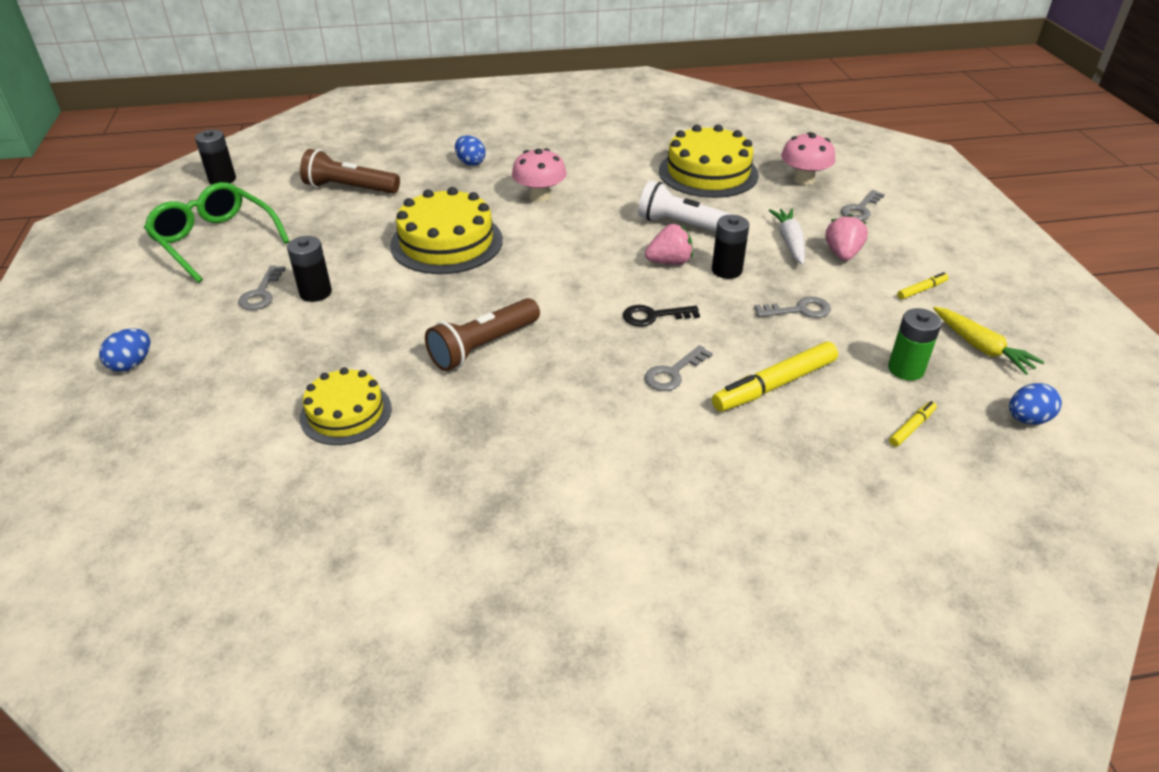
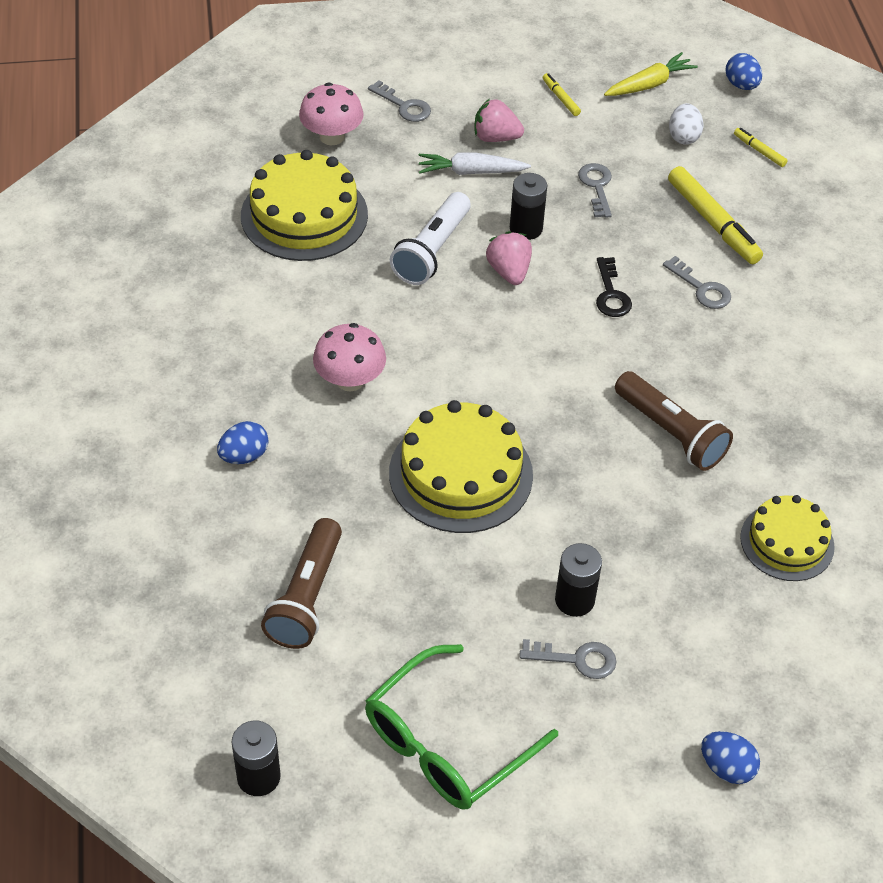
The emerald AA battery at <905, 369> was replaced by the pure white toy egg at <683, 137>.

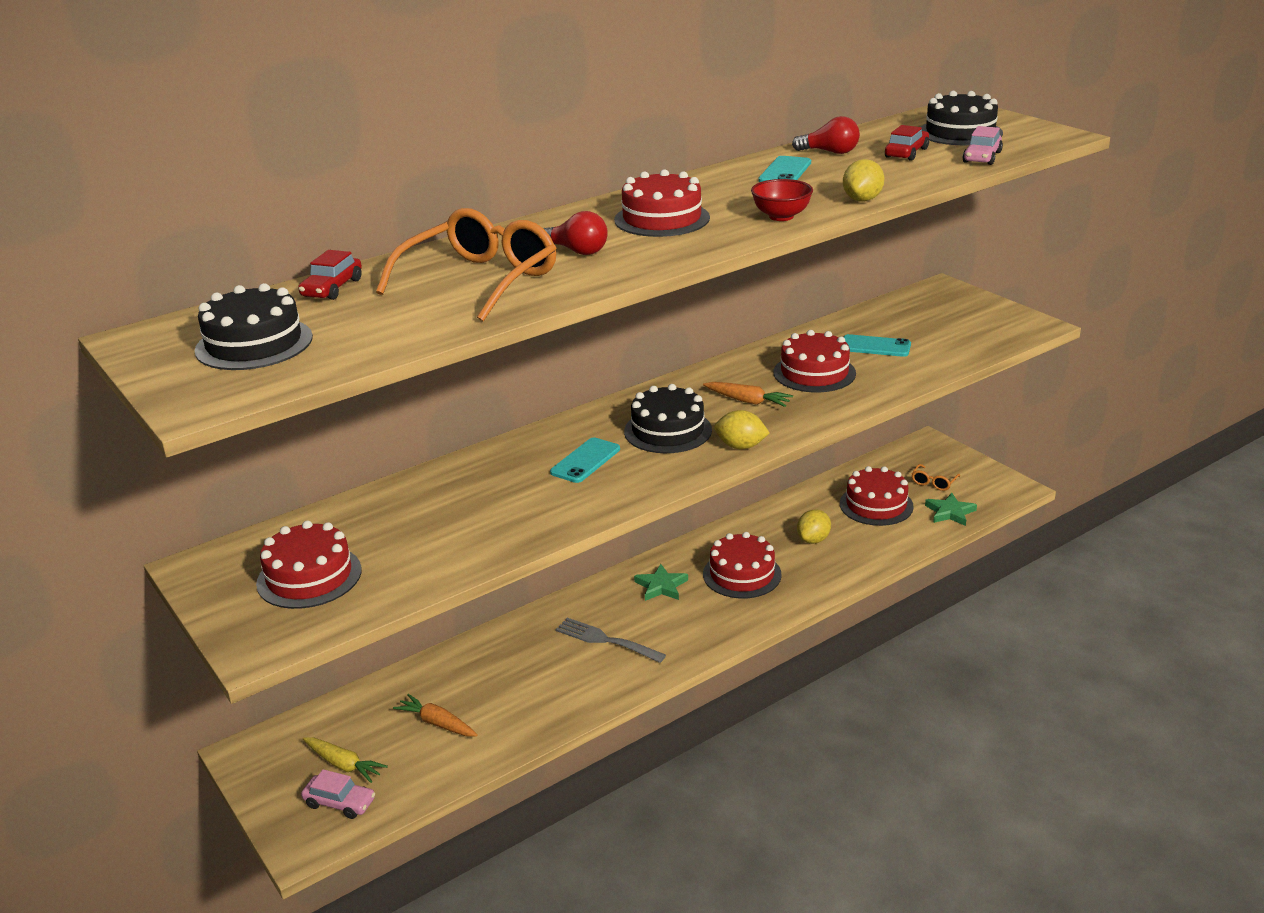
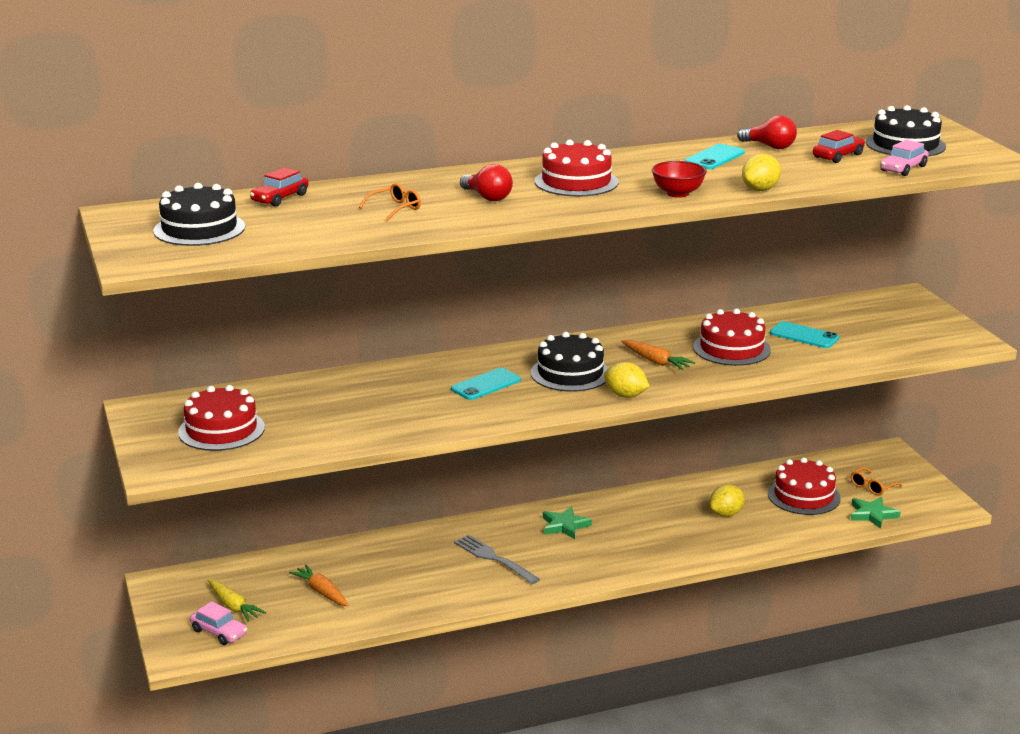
The scarlet cake at <742, 574> disappeared. The bright orange eyeglasses at <480, 280> changed to 0.43 times the size.

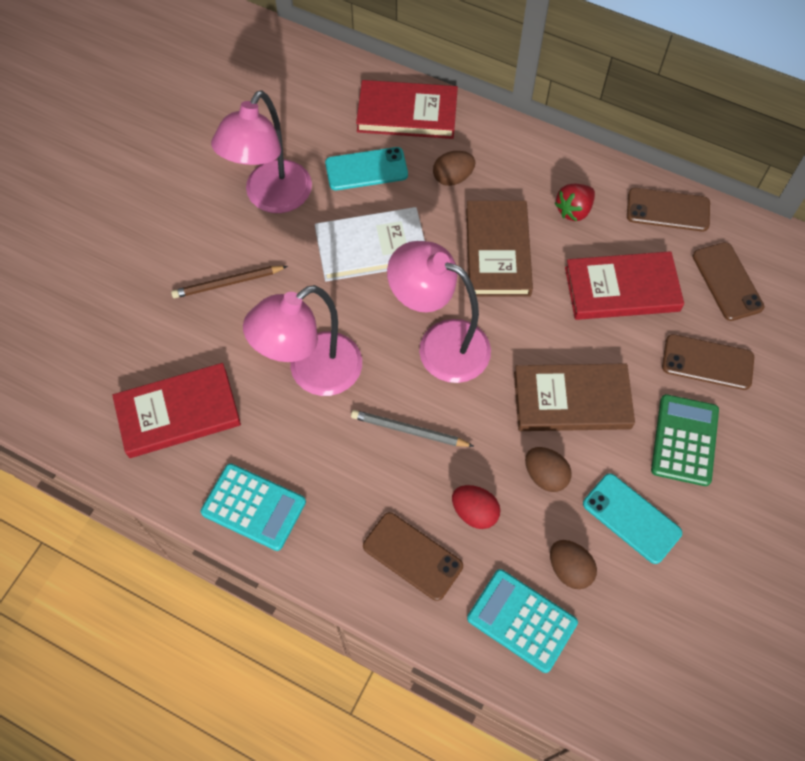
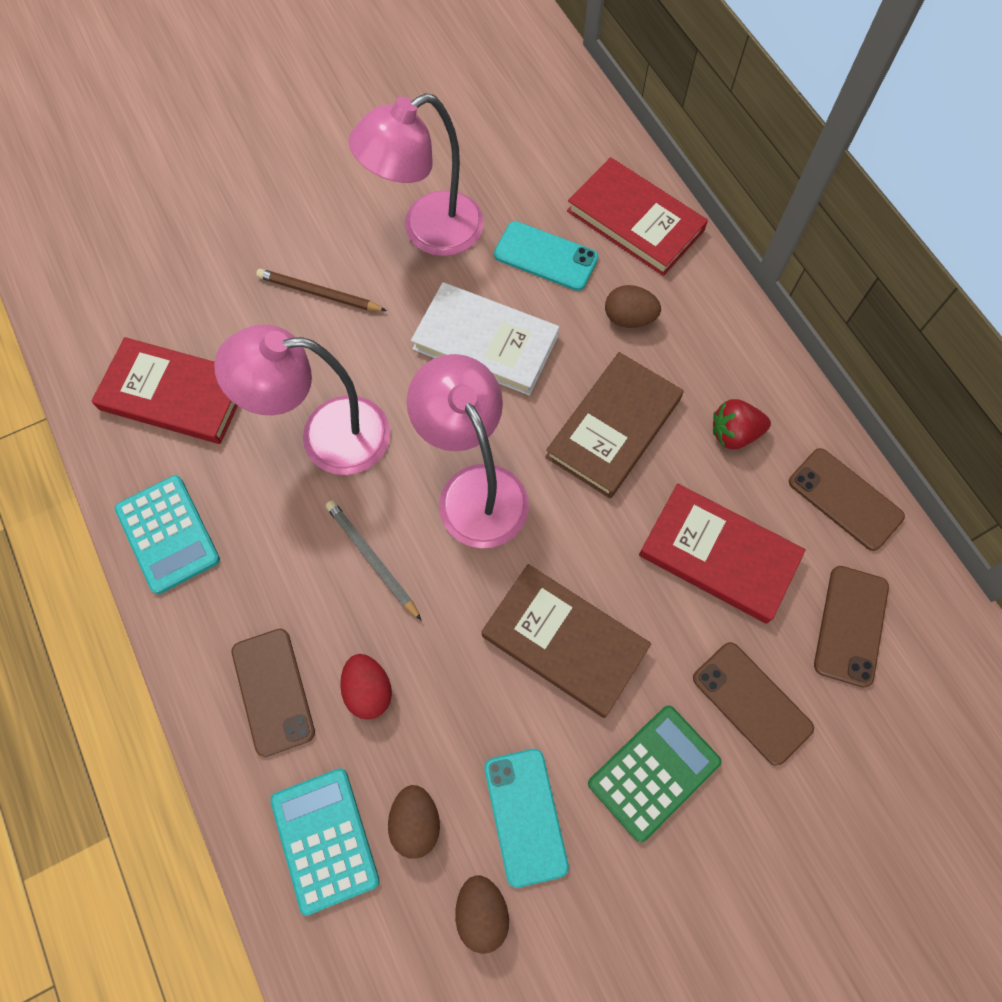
The dark brown toy egg moved from <545, 475> to <482, 912>.

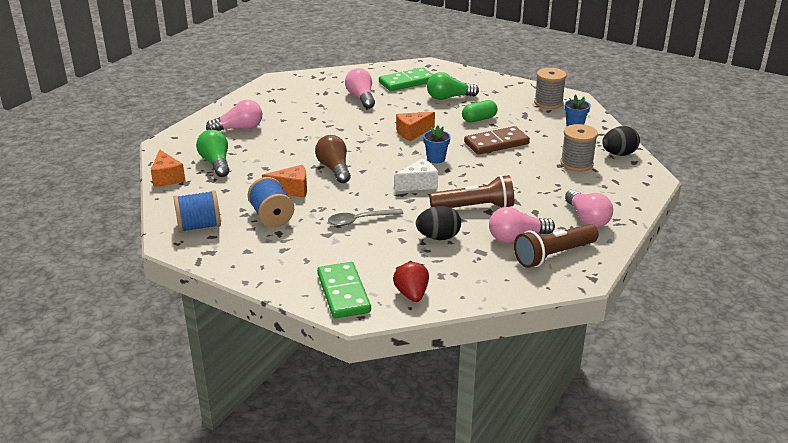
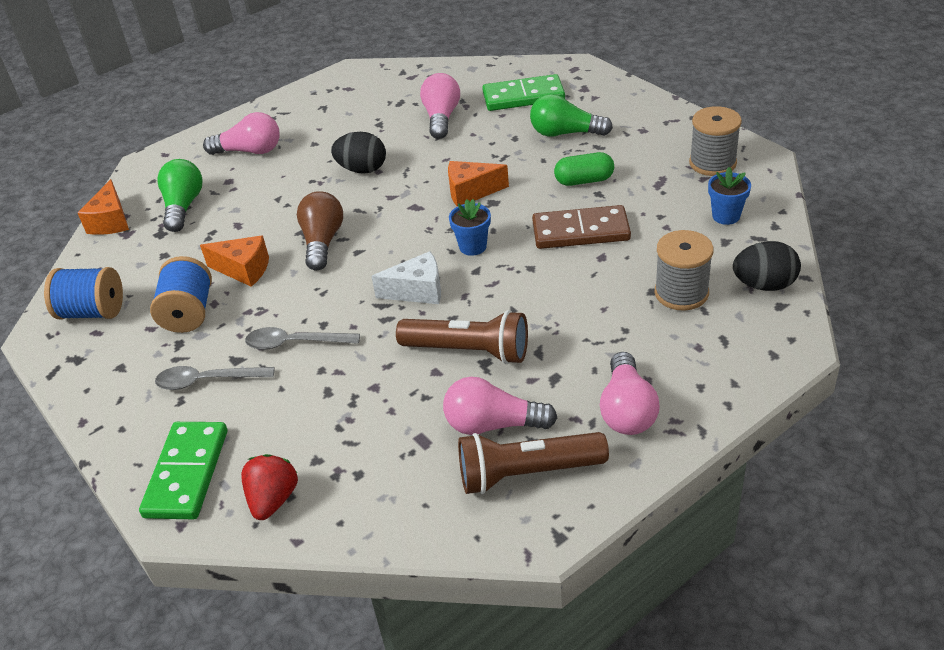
The gray teaspoon at <207, 381> appeared. The black toy egg moved from <438, 237> to <362, 169>.

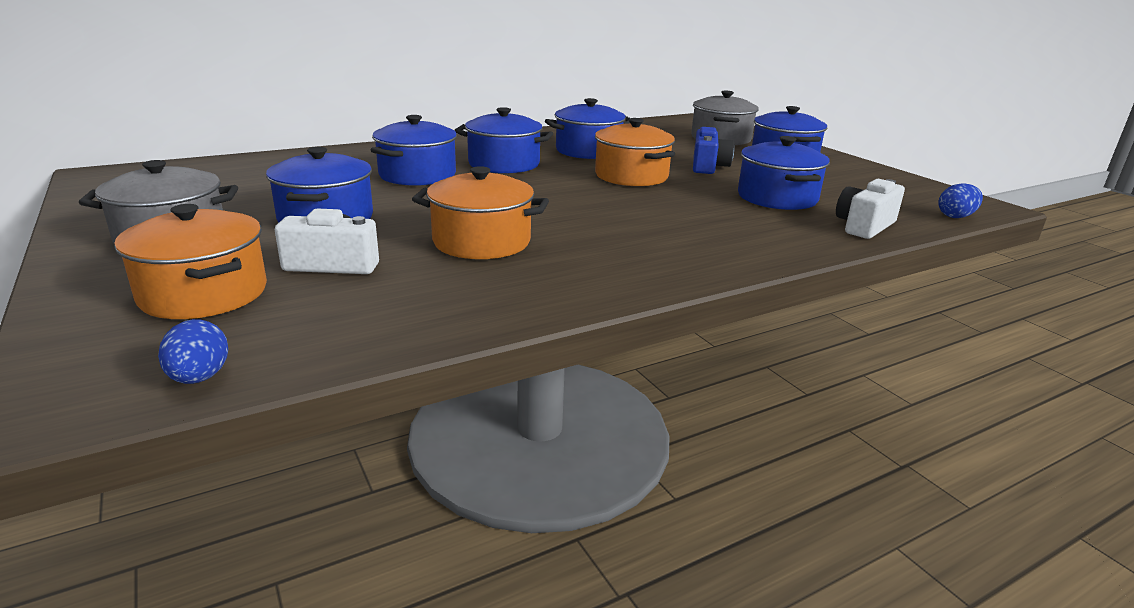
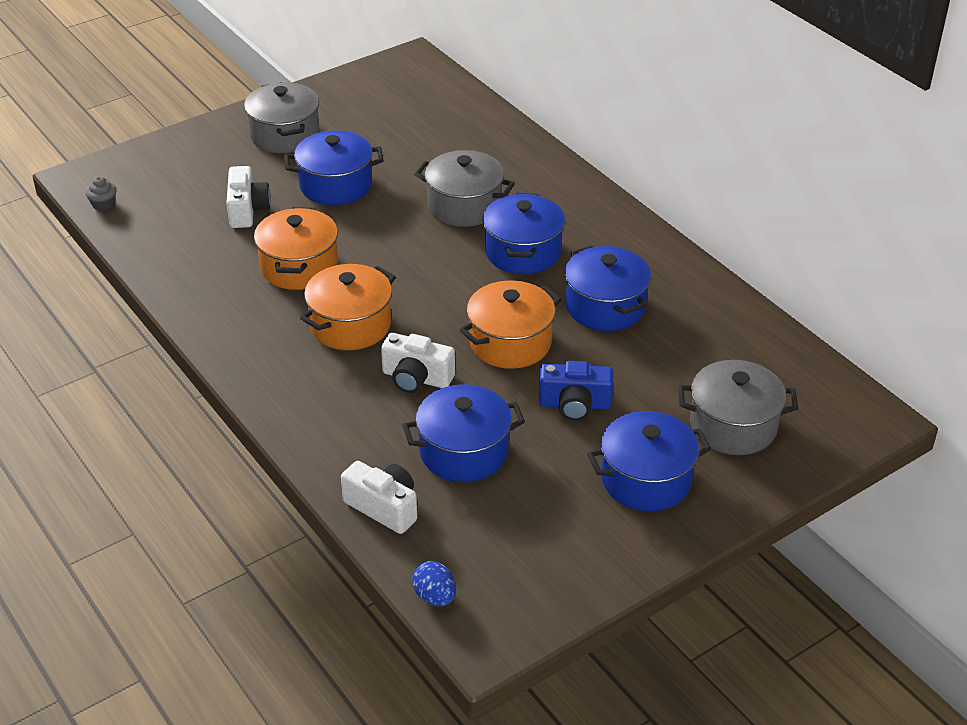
The pure white compact camera at <416, 378> appeared. The bright orange pot moved from <204, 294> to <350, 325>. The cobalt toy egg at <199, 378> was replaced by the gray cupcake at <103, 204>. The cobalt pot at <417, 175> became the gray pot at <464, 206>.

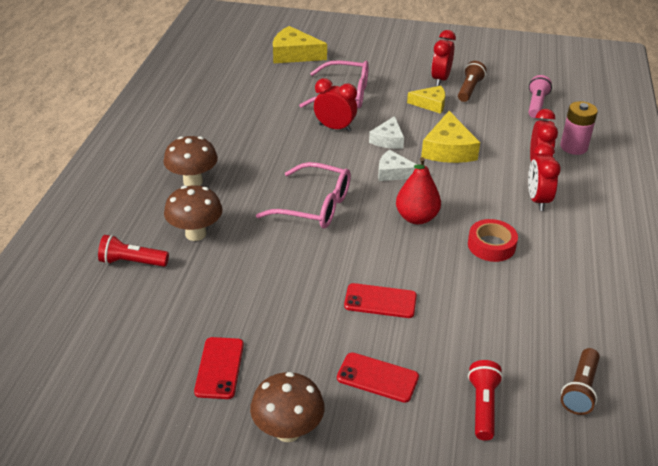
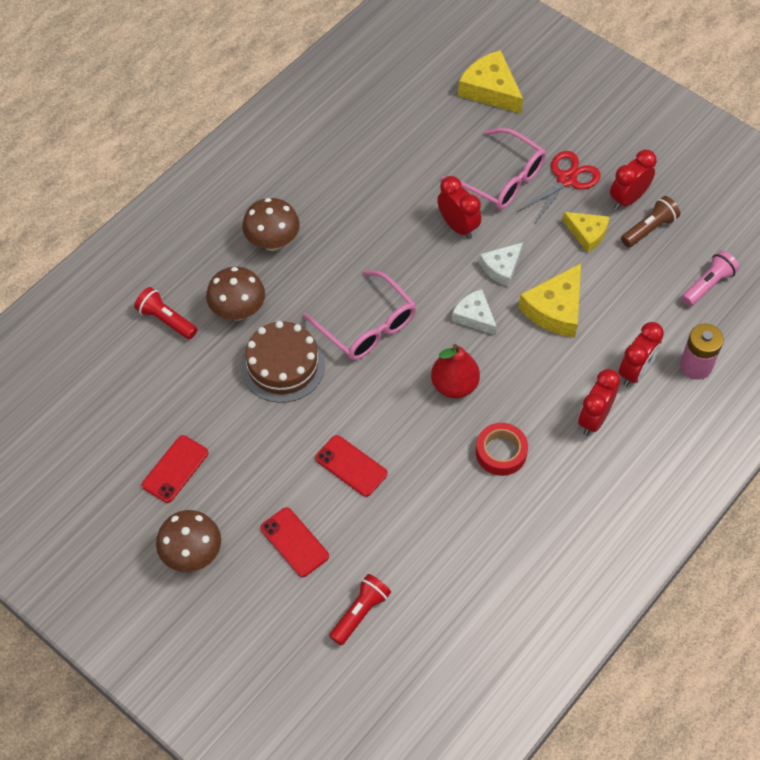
The dark brown pocket torch at <580, 389> disappeared. The dark brown cake at <282, 365> appeared. The scarlet pair of scissors at <566, 179> appeared.

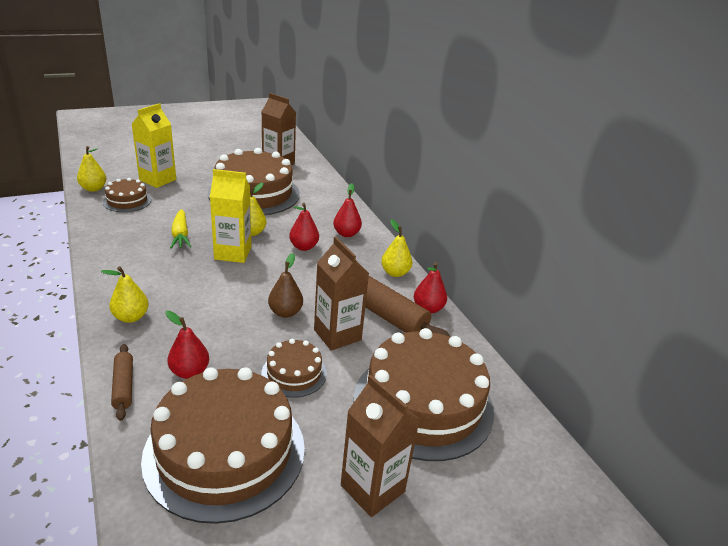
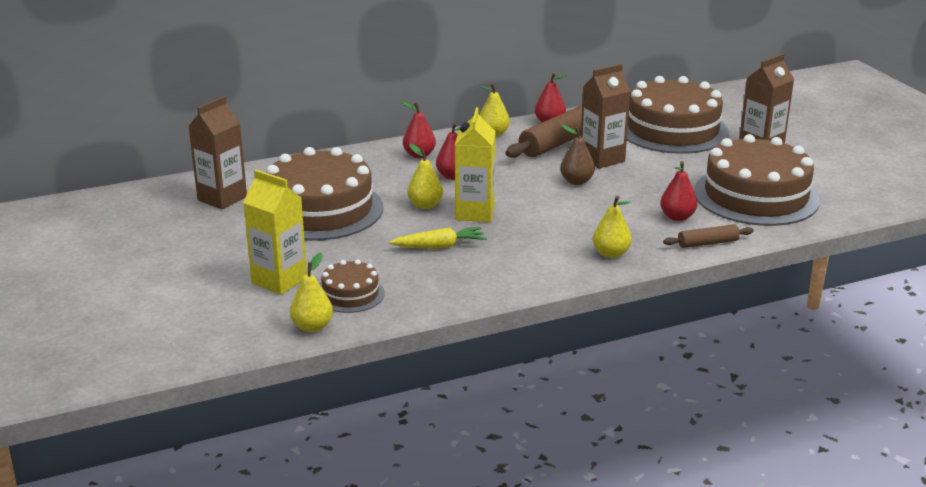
The dark brown cake at <294, 373> disappeared.

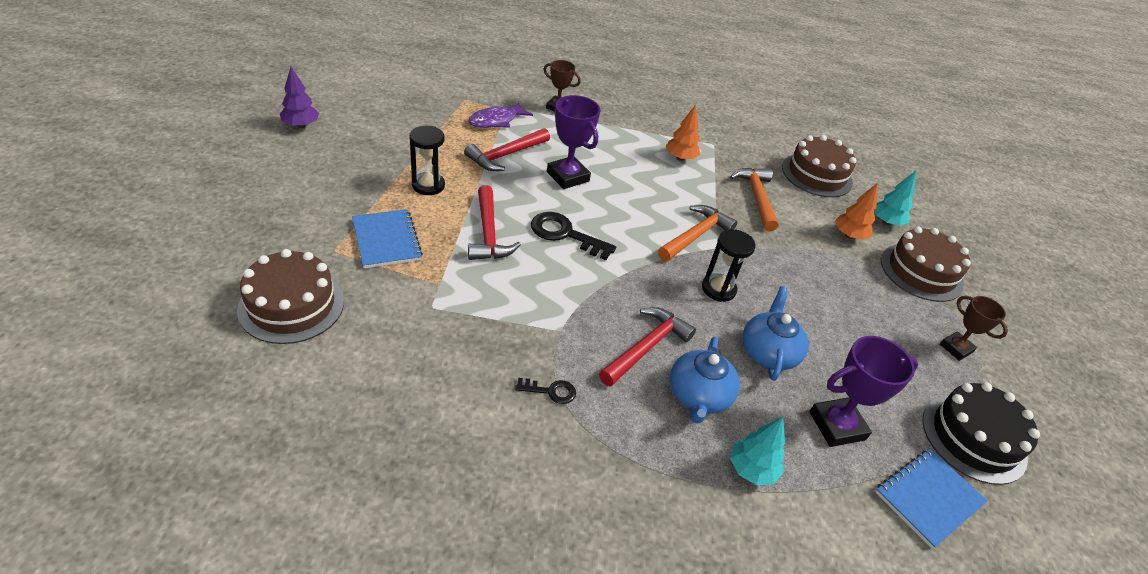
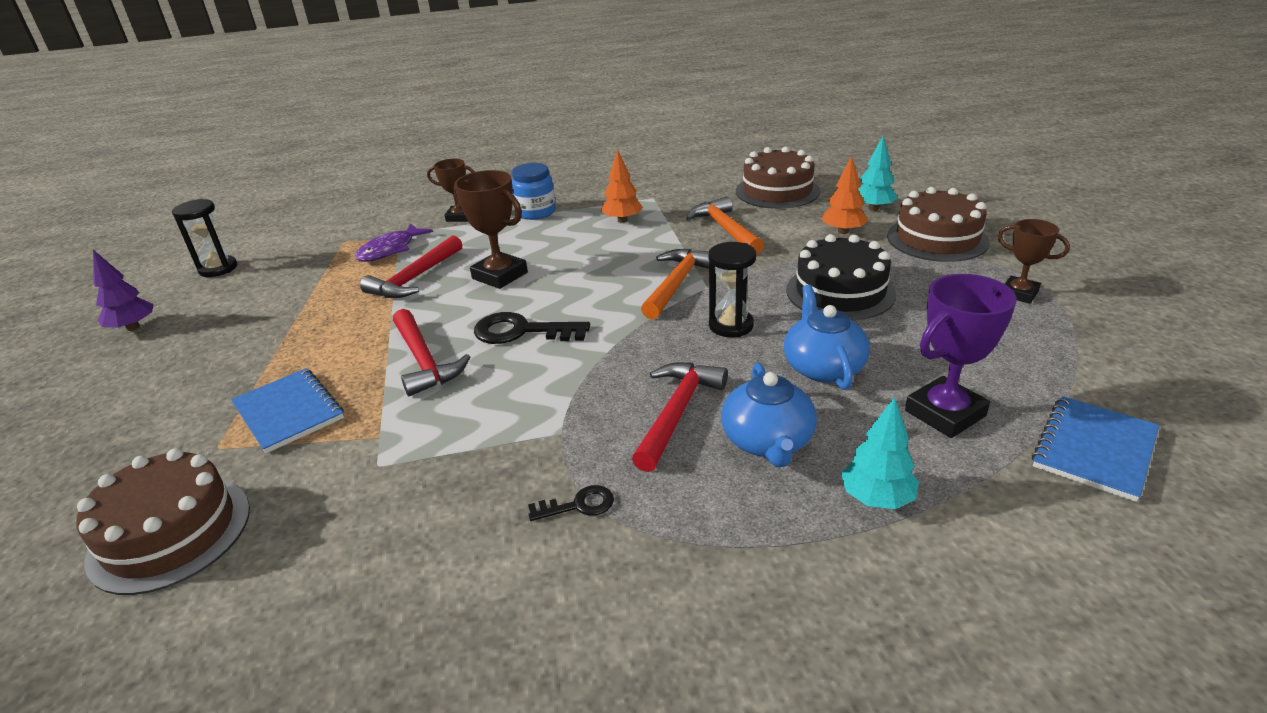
The cobalt jar at <536, 212> appeared. The black sandglass moved from <428, 185> to <218, 269>. The black cake moved from <973, 438> to <840, 292>. The violet award cup at <568, 176> became the dark brown award cup at <500, 275>.

